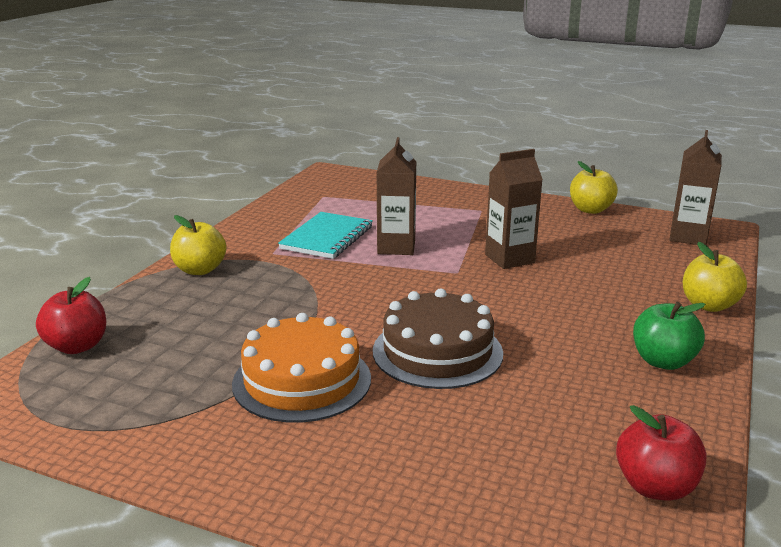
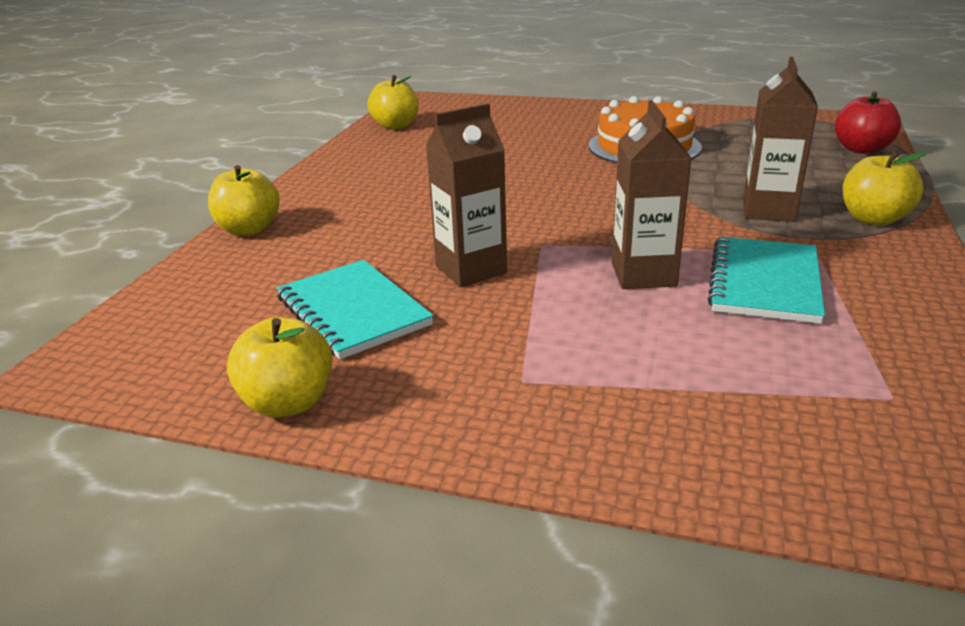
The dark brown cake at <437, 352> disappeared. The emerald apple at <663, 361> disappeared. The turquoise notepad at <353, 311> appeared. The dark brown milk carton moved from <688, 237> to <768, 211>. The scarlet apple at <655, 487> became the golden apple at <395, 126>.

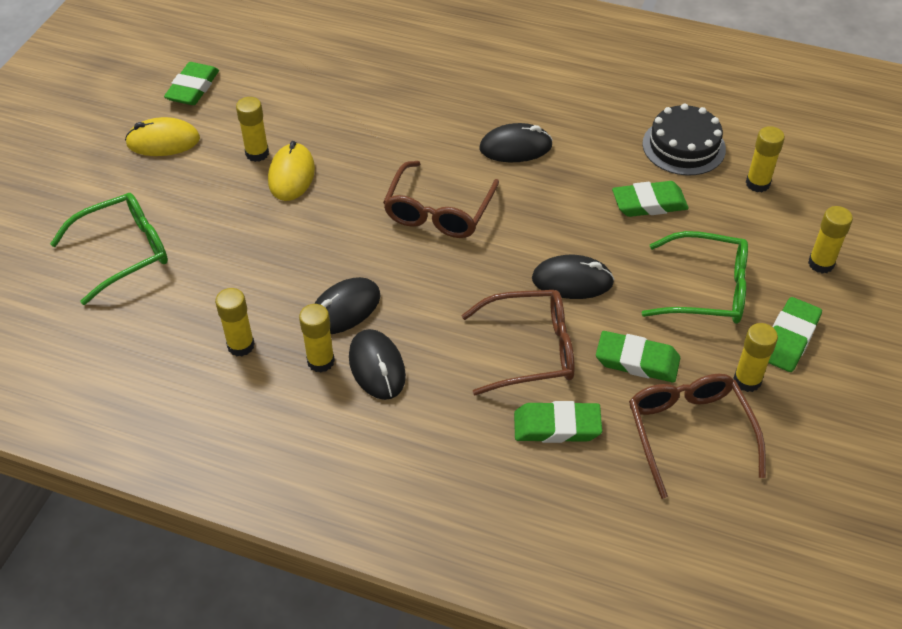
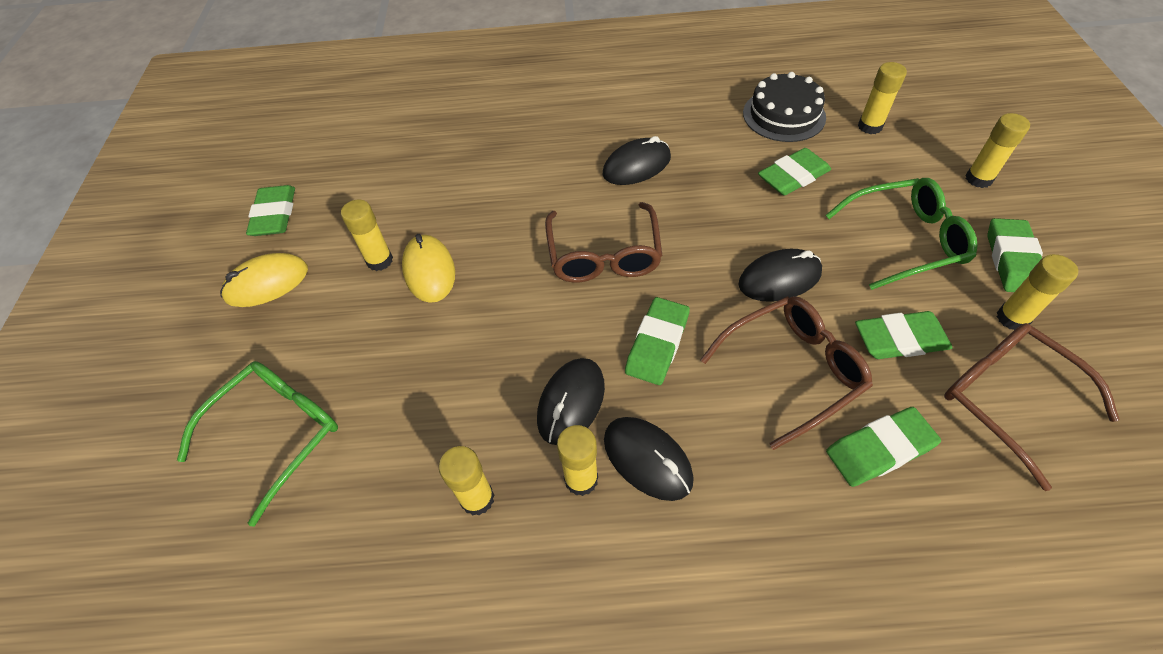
The emerald pencil eraser at <657, 344> appeared.

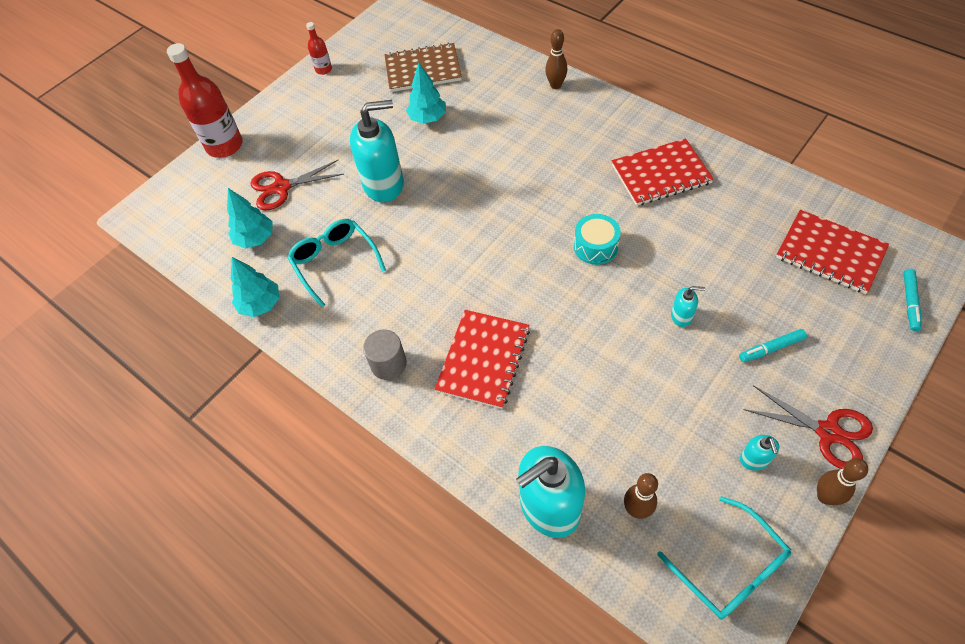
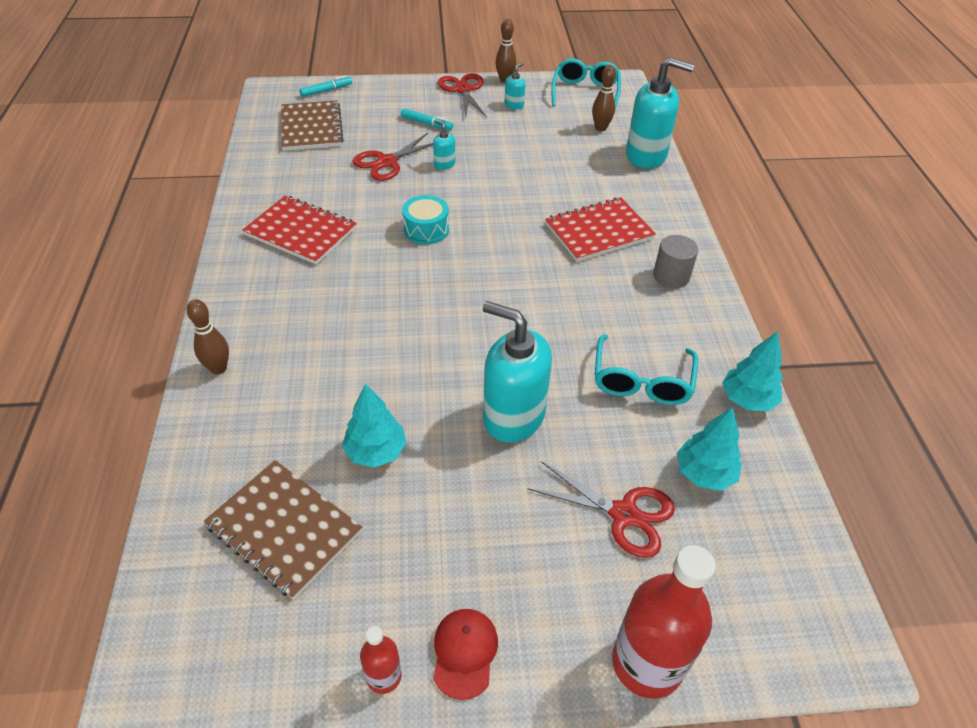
The scarlet pair of scissors at <387, 162> appeared. The scarlet baseball cap at <464, 653> appeared. The scarlet notepad at <830, 253> became the dark brown notepad at <311, 128>.

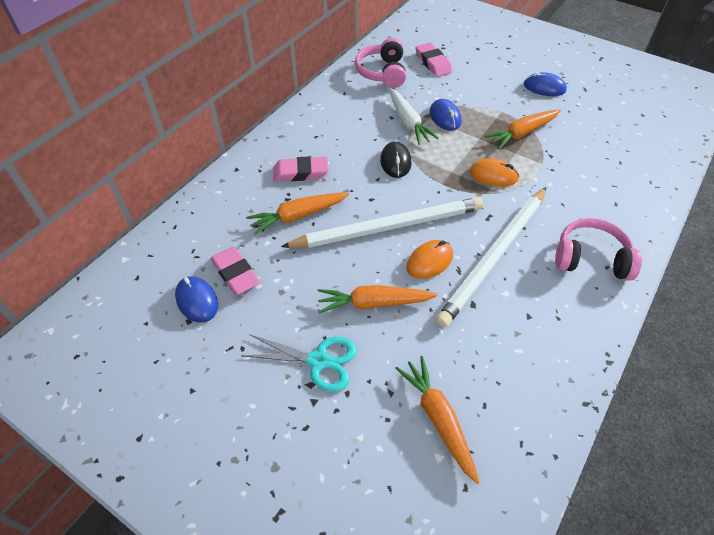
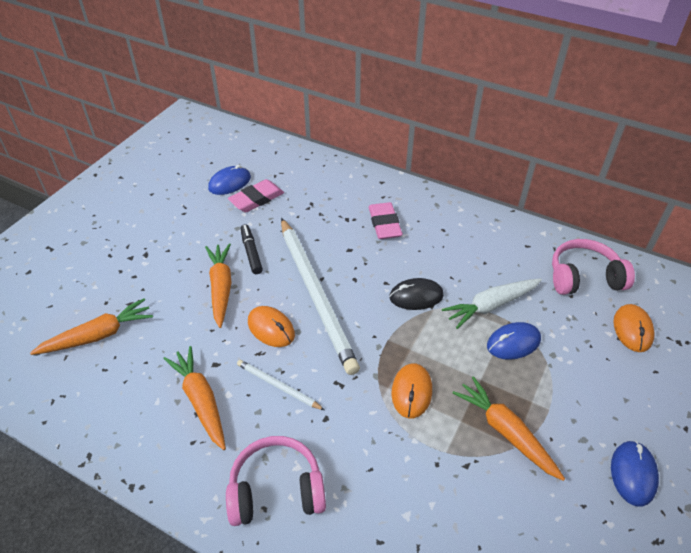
The turquoise pair of scissors at <318, 361> disappeared. The black marker pen at <251, 252> appeared. The bright orange toy carrot moved from <298, 216> to <200, 400>. The rose-pink pencil eraser at <433, 63> was replaced by the bright orange computer mouse at <632, 329>. The rose-pink over-ear headphones at <591, 259> turned 105 degrees counterclockwise. The pure white lead pencil at <494, 256> changed to 0.43 times the size.

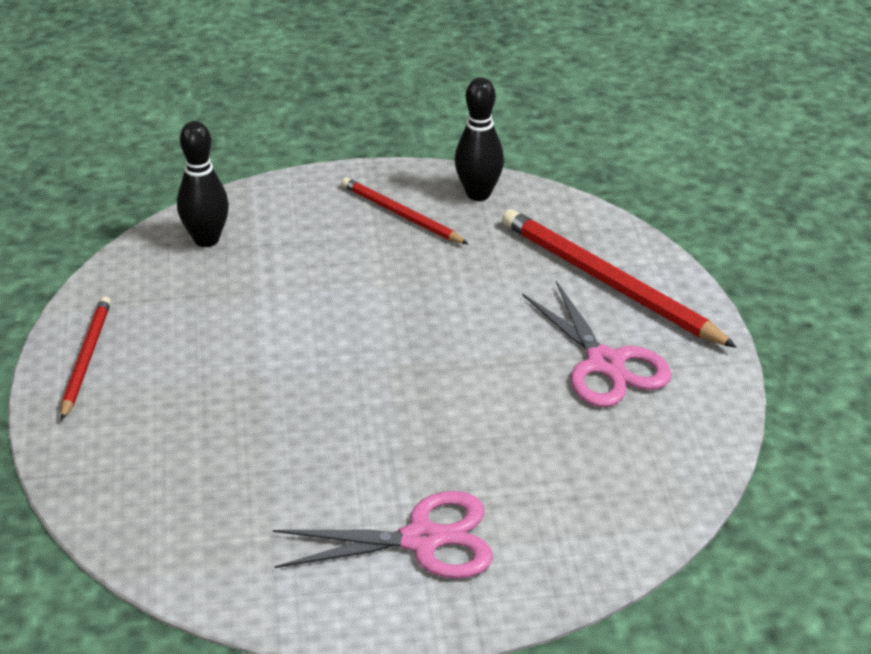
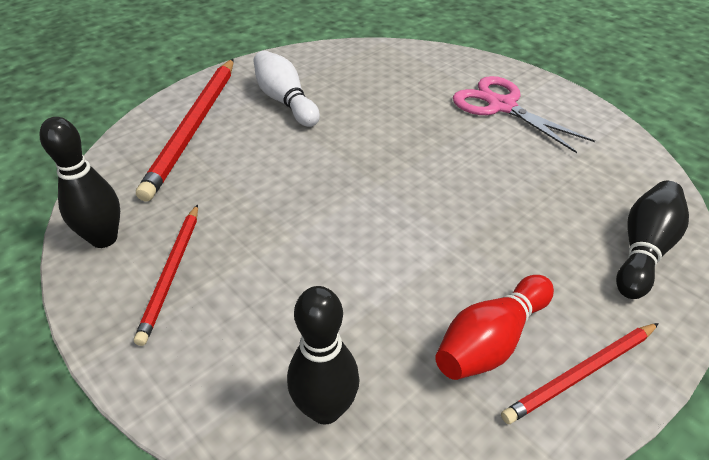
The scarlet skittle at <491, 341> appeared. The black skittle at <643, 250> appeared. The rose-pink pair of scissors at <605, 364> was replaced by the pure white skittle at <285, 101>.

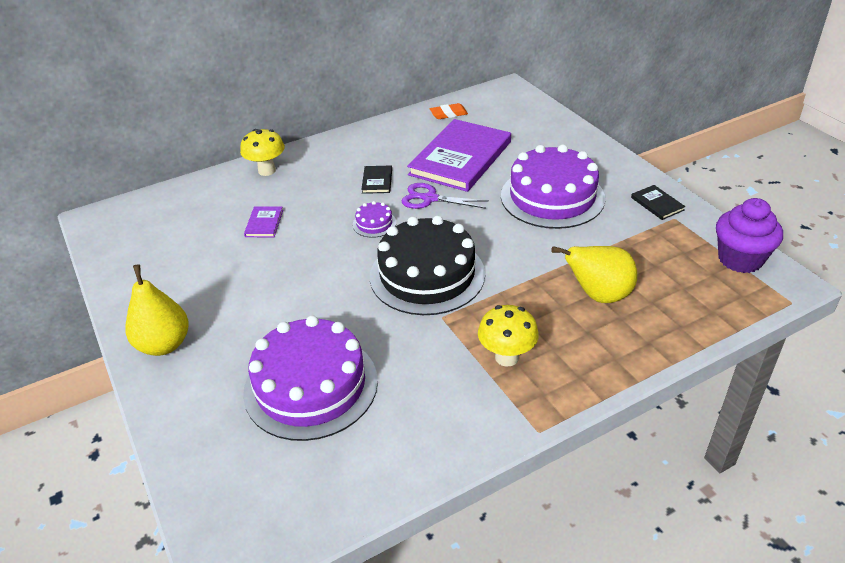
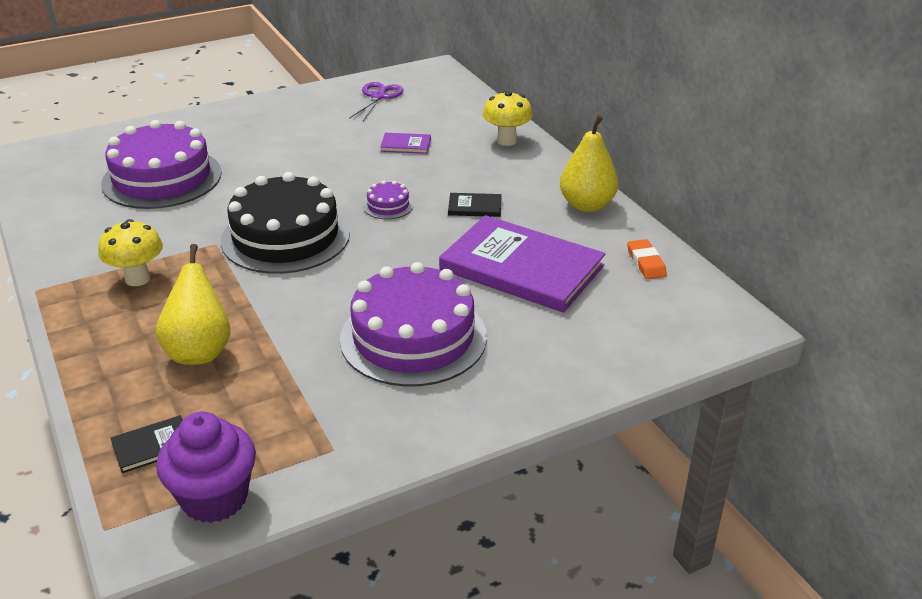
The golden toy pear moved from <164, 345> to <587, 205>. The violet pair of scissors moved from <429, 198> to <378, 96>. The black hardcover moved from <657, 204> to <153, 446>.

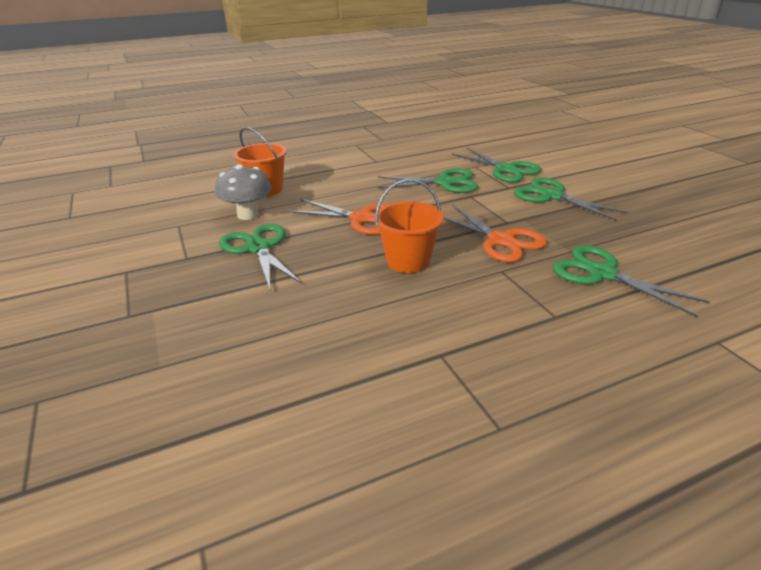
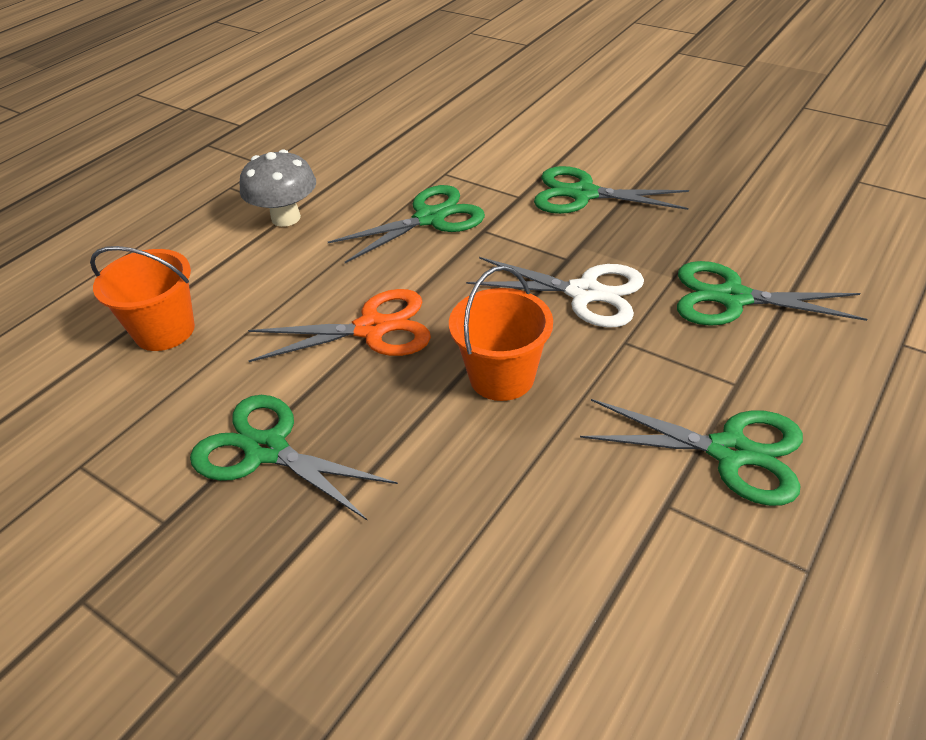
The gray fungus moved from <248, 215> to <286, 218>. The emerald pair of scissors moved from <506, 170> to <731, 452>. The bright orange pair of scissors at <501, 241> became the pure white pair of scissors at <585, 293>.

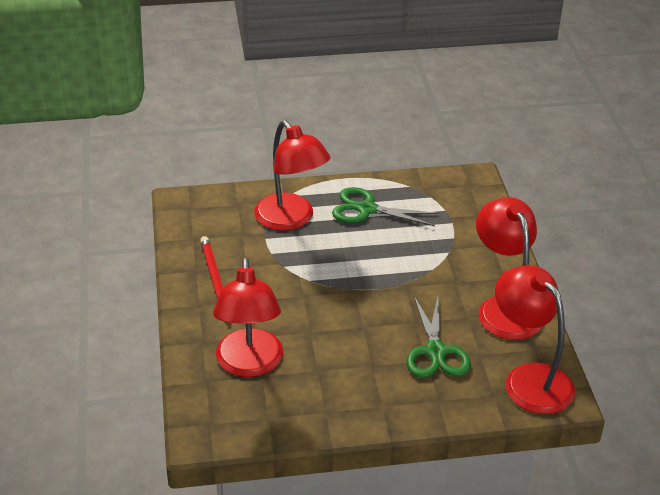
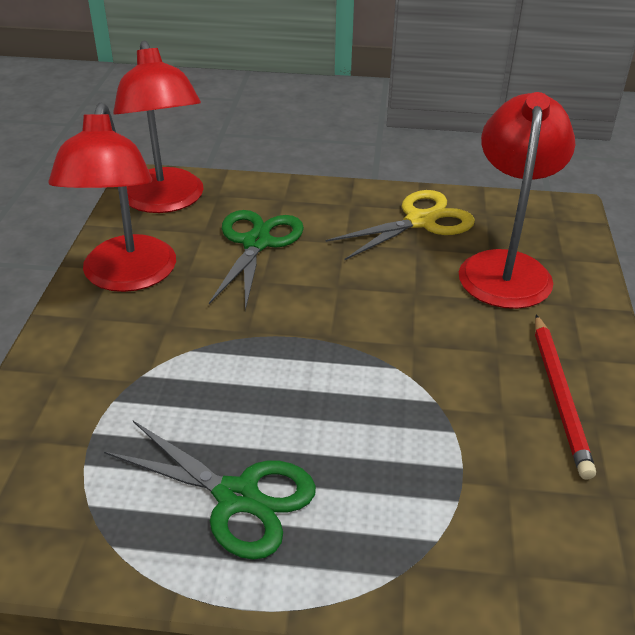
The scarlet desk lamp at <291, 219> disappeared. The golden pair of scissors at <420, 221> appeared.

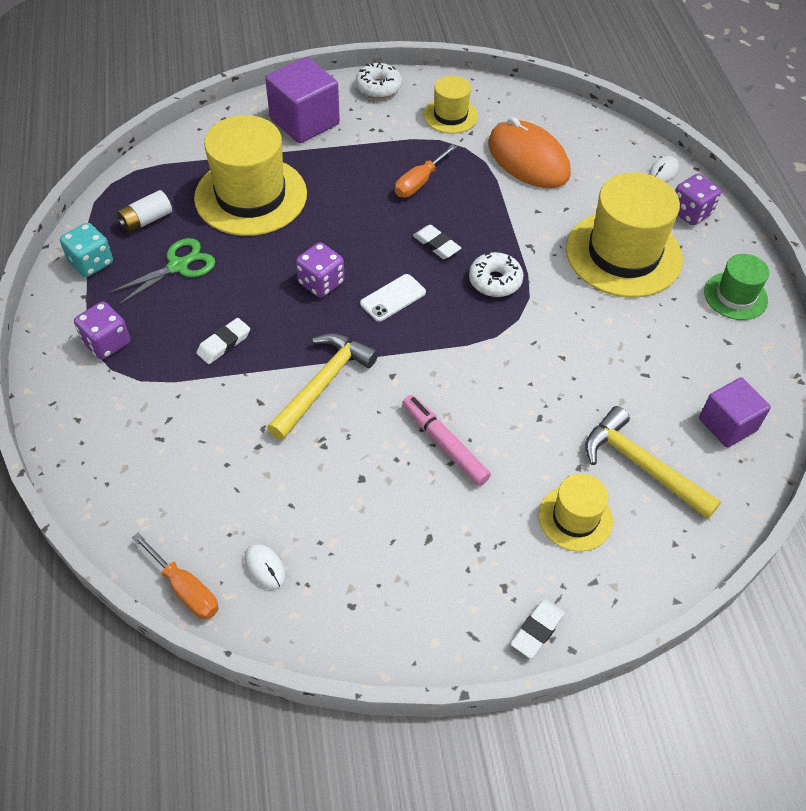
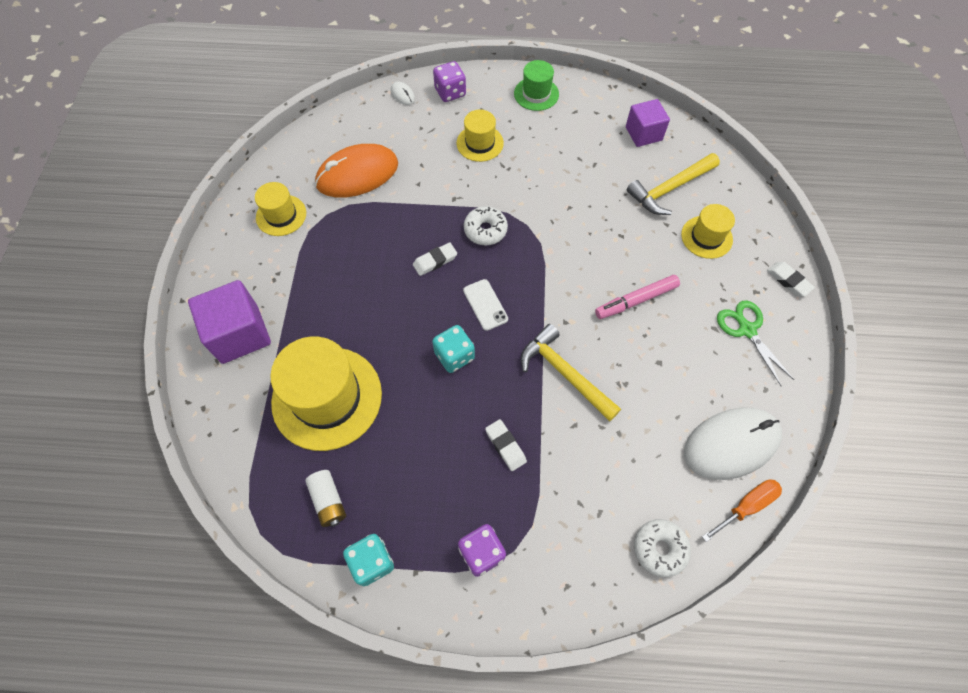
The bright orange hand screwdriver at <419, 182> disappeared. The emerald pair of scissors moved from <178, 266> to <746, 329>. The pure white glazed donut moved from <378, 87> to <659, 549>. The violet game die at <321, 283> became the turquoise game die at <454, 356>. The pure white computer mouse at <265, 567> changed to 2.48 times the size. The golden hat at <623, 254> changed to 0.53 times the size.

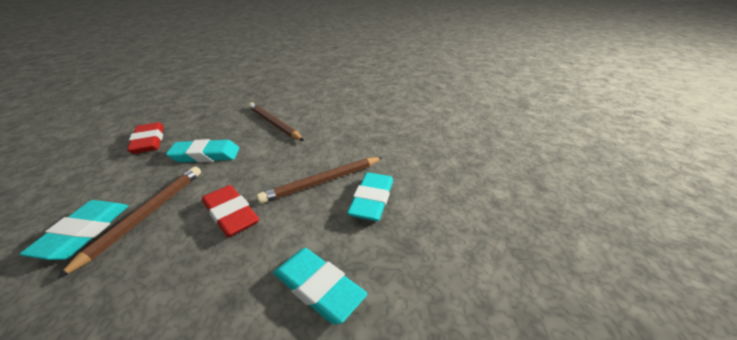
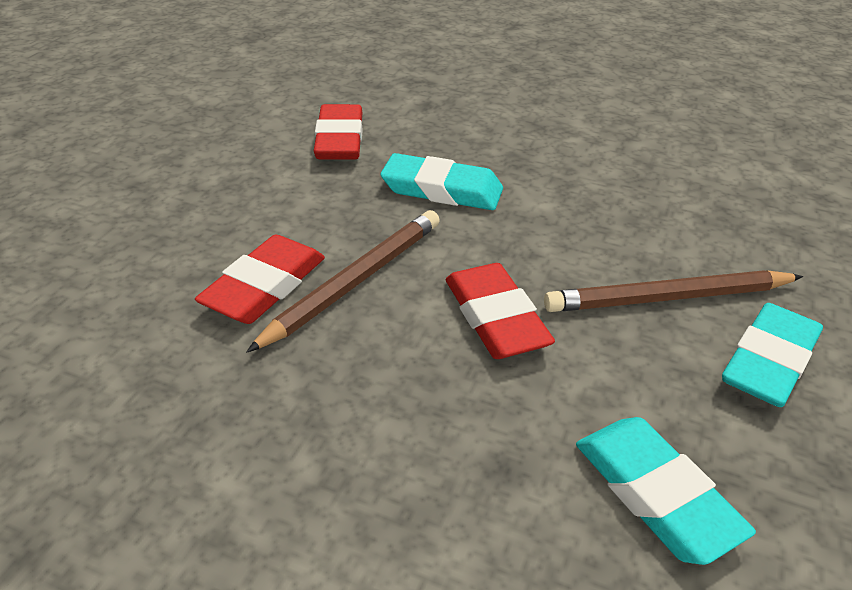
The dark brown lead pencil at <274, 123> disappeared. The turquoise pencil eraser at <84, 232> became the scarlet pencil eraser at <264, 286>.

